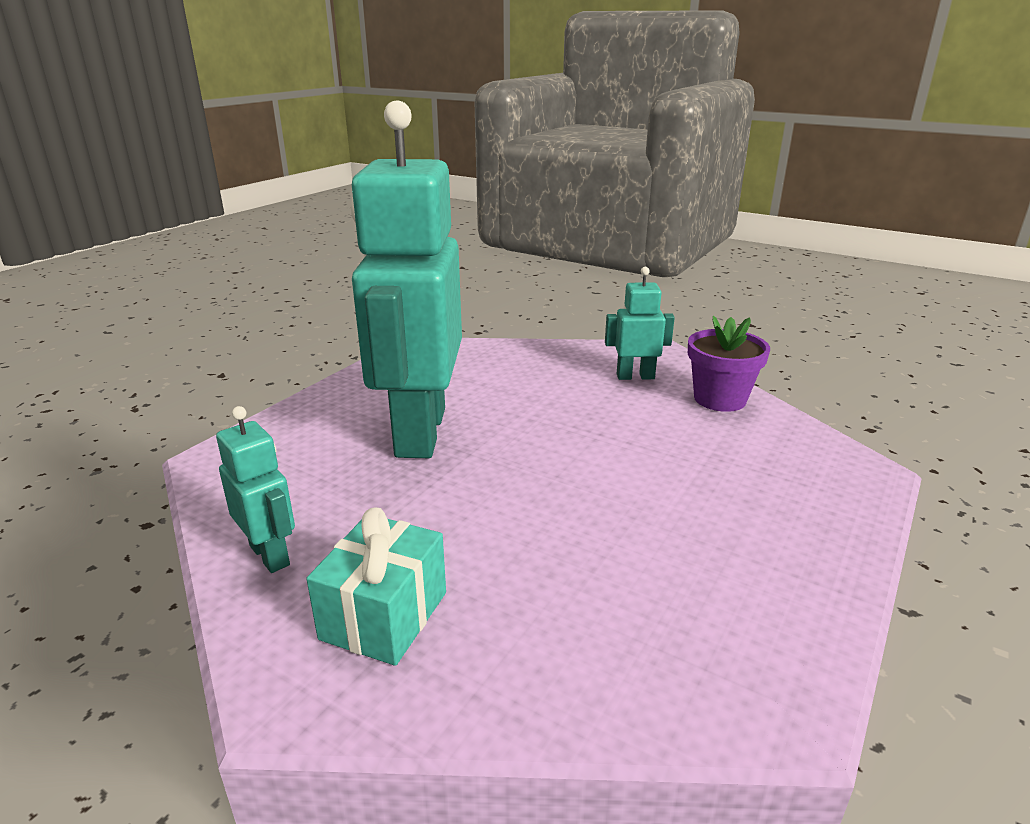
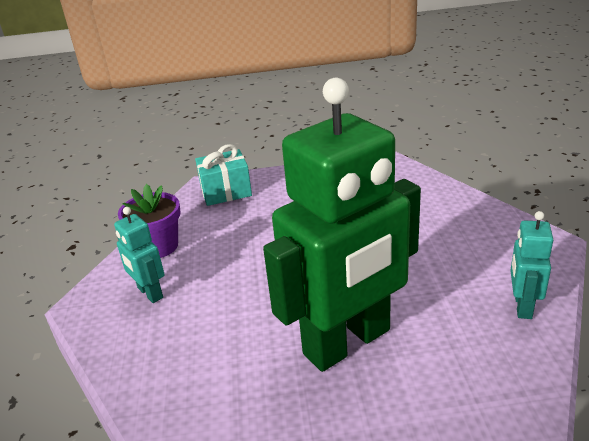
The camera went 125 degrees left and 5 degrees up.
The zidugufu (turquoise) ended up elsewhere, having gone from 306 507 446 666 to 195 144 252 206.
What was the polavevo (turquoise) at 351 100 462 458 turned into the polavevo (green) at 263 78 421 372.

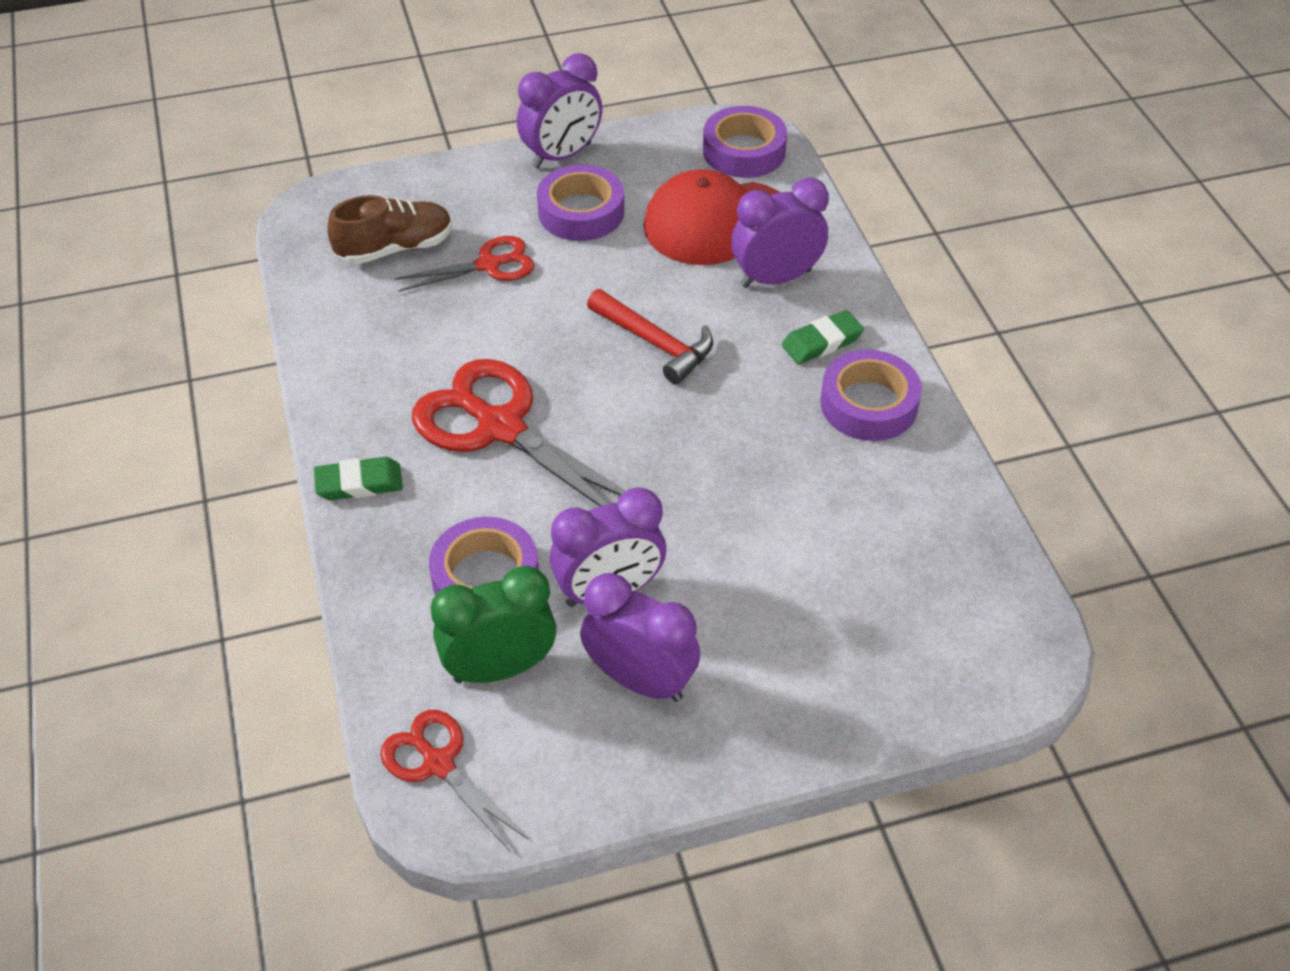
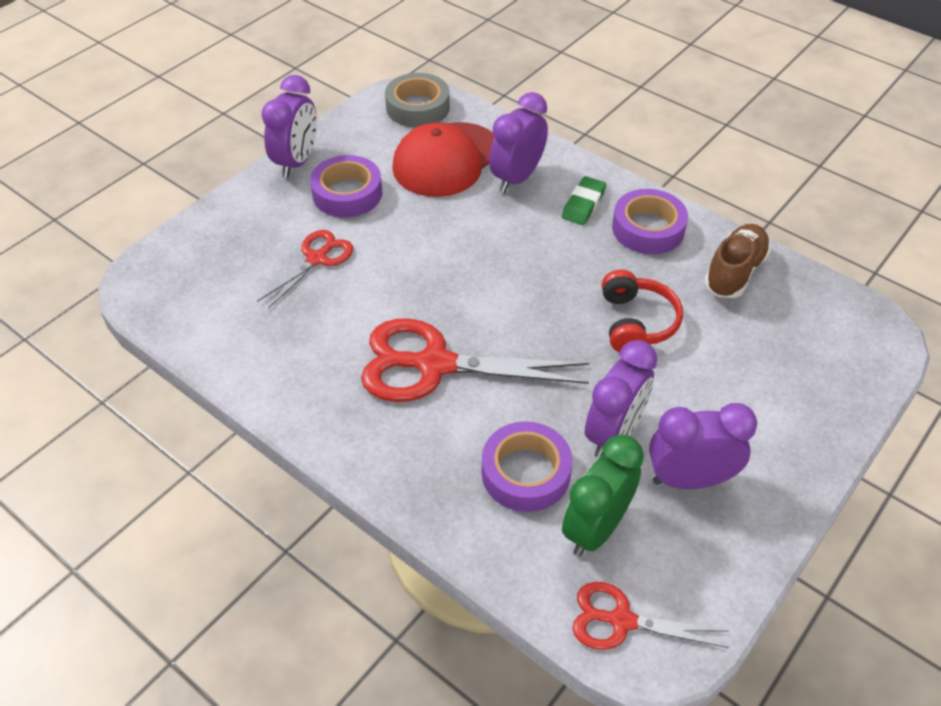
The camera went 35 degrees left and 0 degrees up.
What was the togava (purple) at 703 106 787 178 turned into the togava (grey) at 385 73 450 127.
The second view gained the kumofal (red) at 602 270 683 352.
The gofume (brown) ended up elsewhere, having gone from 327 195 452 264 to 704 224 771 298.
The second view lost the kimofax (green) at 314 457 403 500.
The second view lost the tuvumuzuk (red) at 587 289 713 384.

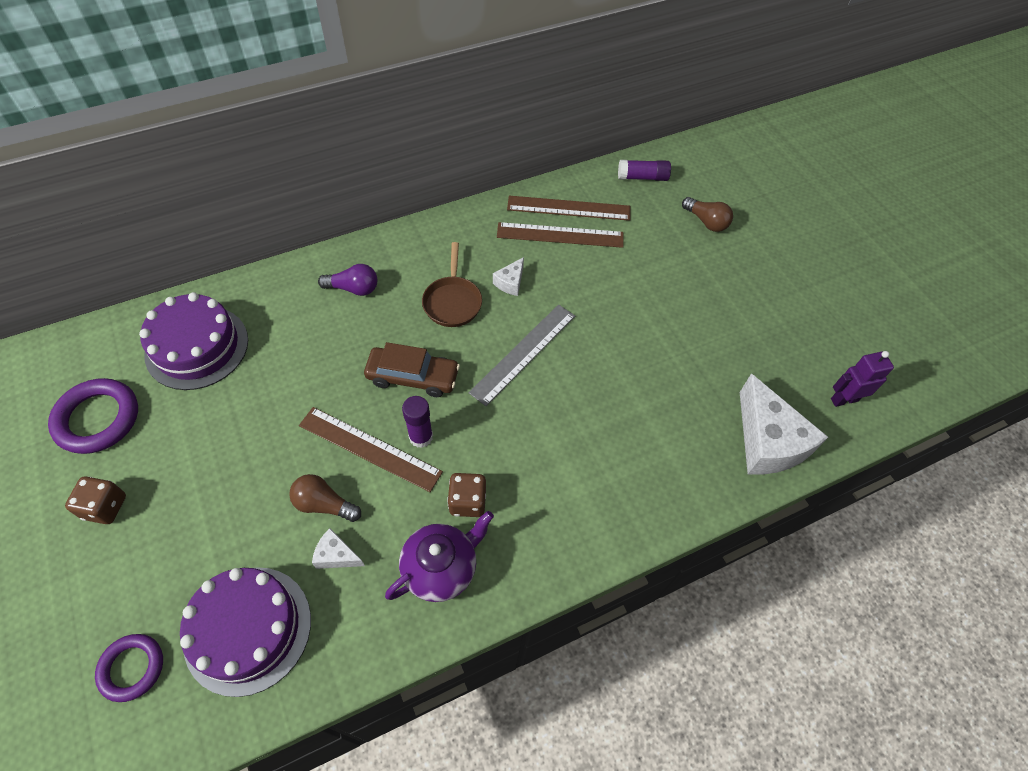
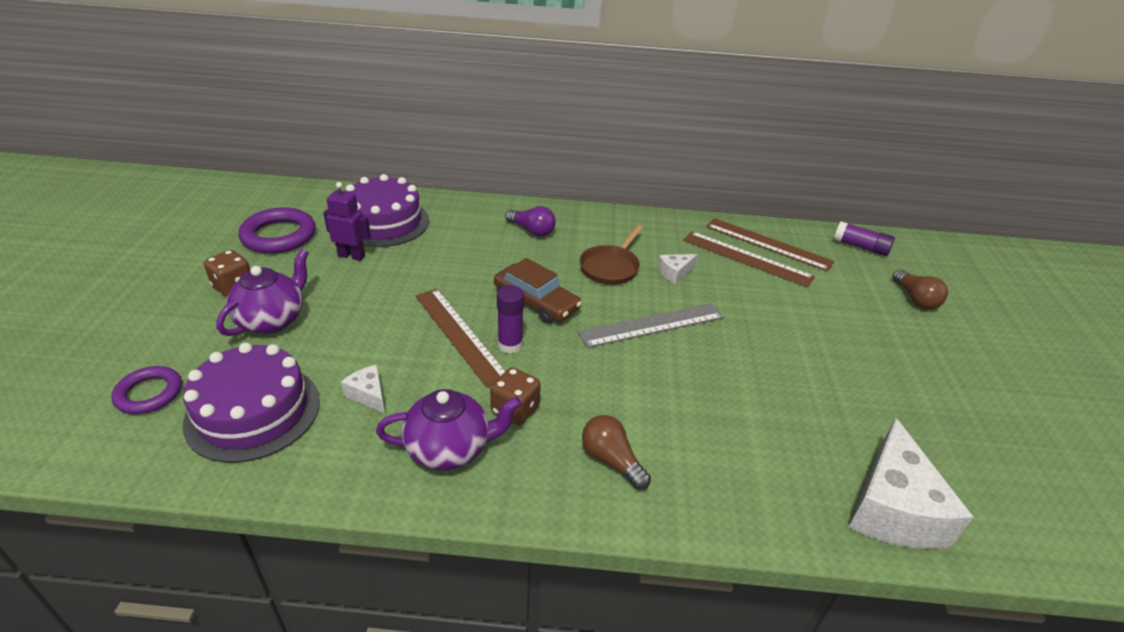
The camera went 30 degrees right and 20 degrees down.
The second view gained the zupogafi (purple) at 216 249 309 336.
The polavevo (purple) ended up elsewhere, having gone from 831 351 894 407 to 323 182 371 261.
The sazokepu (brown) ended up elsewhere, having gone from 289 474 361 522 to 582 415 651 490.

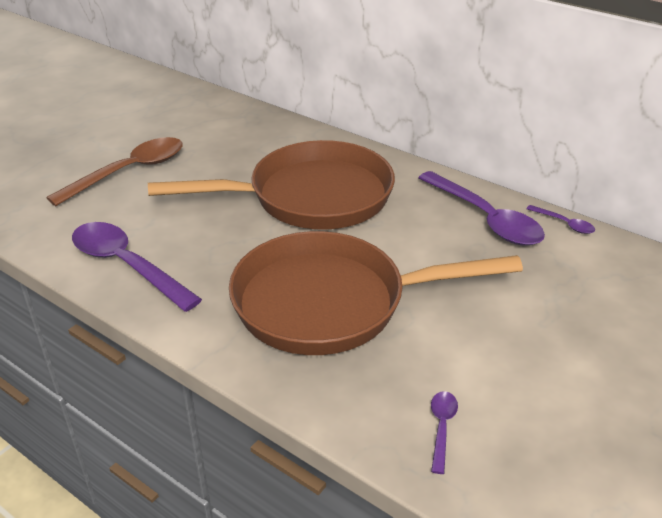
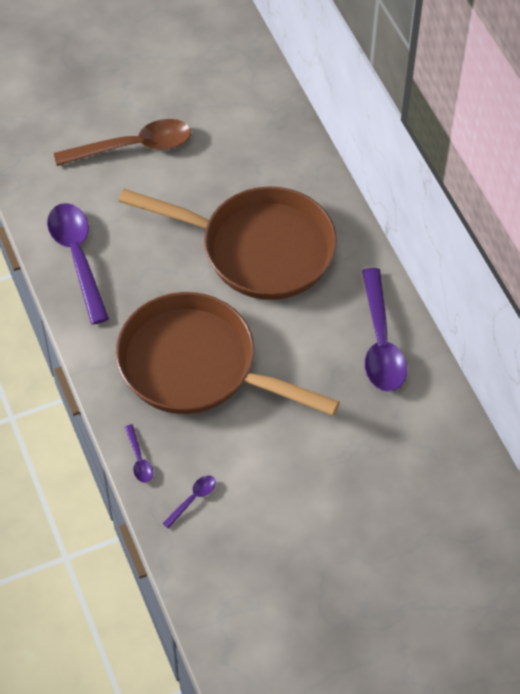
The camera went 30 degrees right and 20 degrees up.
The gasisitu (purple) ended up elsewhere, having gone from 527 205 595 234 to 125 424 153 483.

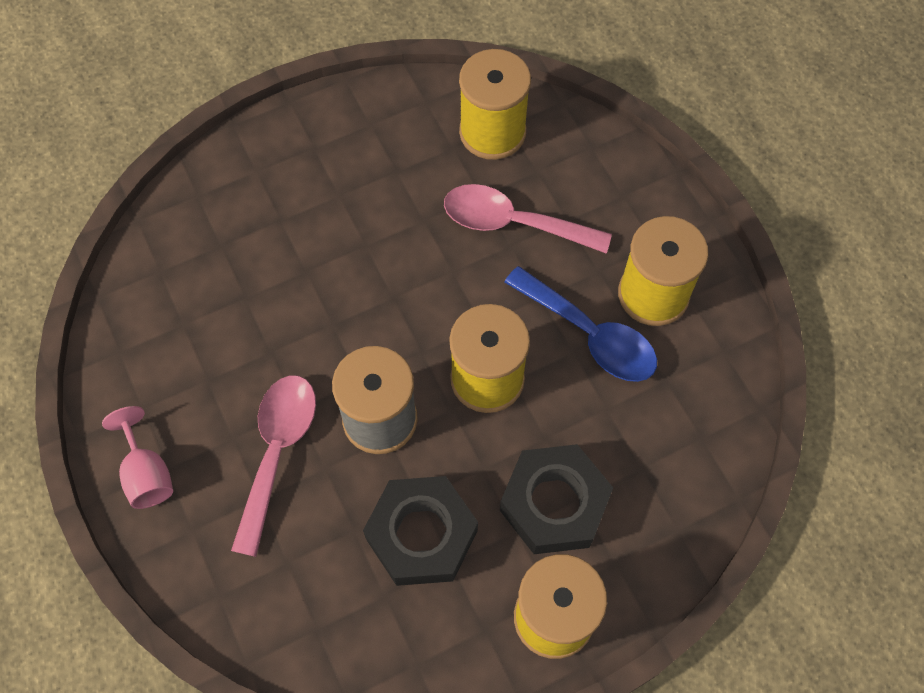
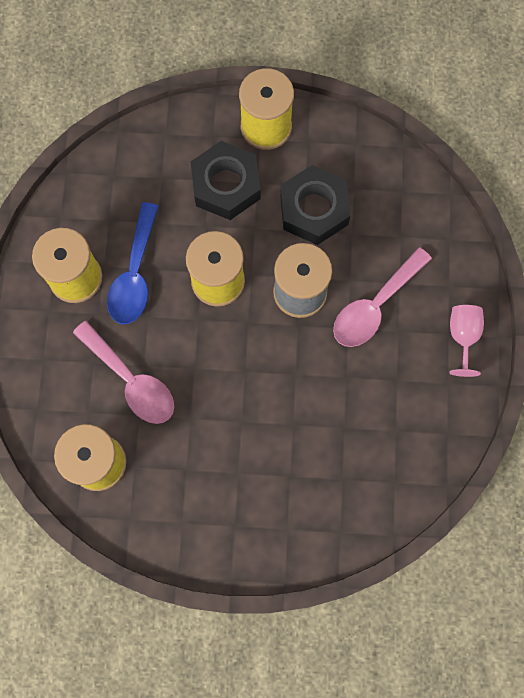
The camera went 150 degrees left and 10 degrees up.
The gasisitu (blue) at 504 266 657 382 ended up facing another way, 150 degrees counterclockwise from before.

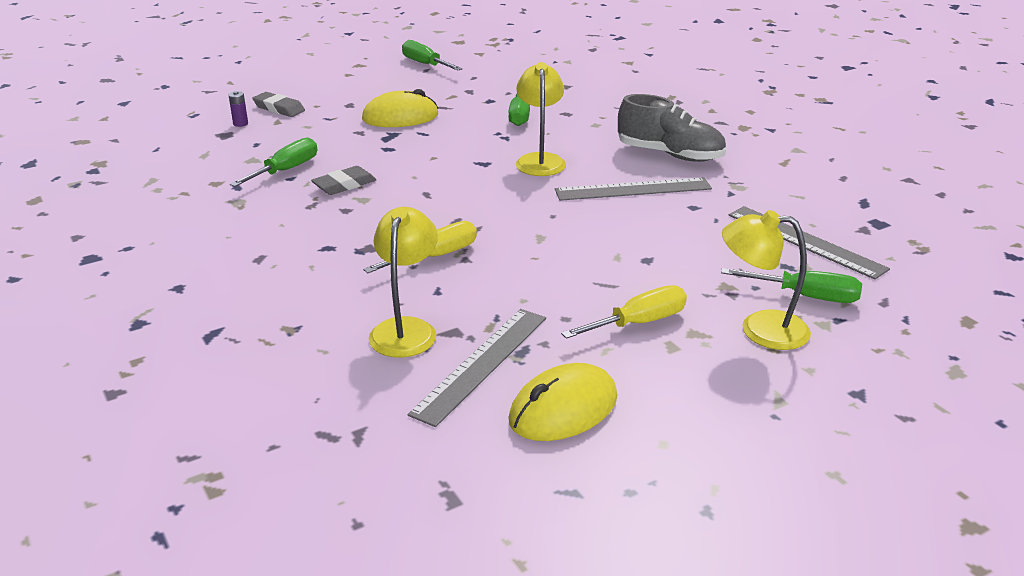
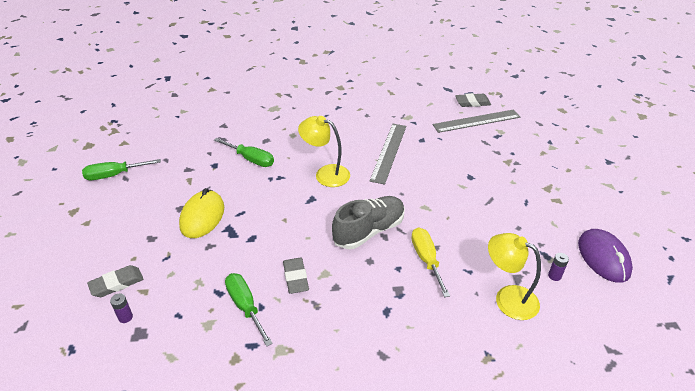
The camera went 65 degrees left and 10 degrees up.
The gofume (grey) ended up elsewhere, having gone from 618 94 726 162 to 332 196 405 249.
The second view gained the kimofax (grey) at 455 93 491 107.
Where the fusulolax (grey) stood at 407 309 546 427, the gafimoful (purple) came to stand at 548 253 569 281.
What was the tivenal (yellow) at 508 363 617 441 turned into the tivenal (purple) at 578 229 633 282.
The second view lost the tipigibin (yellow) at 561 285 687 339.
The second view lost the tipigibin (green) at 721 268 862 303.
The second view lost the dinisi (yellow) at 722 210 811 350.

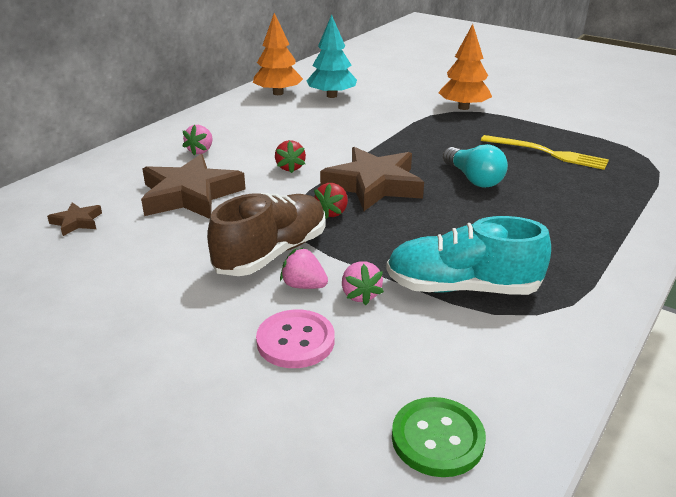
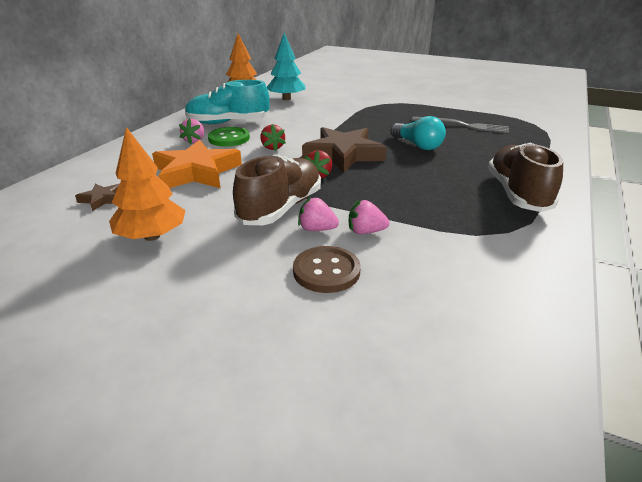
The camera went 10 degrees left and 0 degrees up.
The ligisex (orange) ended up elsewhere, having gone from 438 24 492 110 to 109 127 186 241.
What was the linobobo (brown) at 141 154 246 219 turned into the linobobo (orange) at 152 140 242 188.
The gofume (turquoise) ended up elsewhere, having gone from 386 216 551 295 to 185 80 270 124.
The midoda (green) ended up elsewhere, having gone from 392 397 486 477 to 208 127 250 147.
What was the midoda (pink) at 256 310 335 368 turned into the midoda (brown) at 293 246 361 293.
The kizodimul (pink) at 342 261 384 305 ended up facing another way, 120 degrees clockwise from before.
What was the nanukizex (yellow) at 481 135 609 170 turned into the nanukizex (grey) at 412 117 509 133.
The second view gained the gofume (brown) at 488 143 563 212.

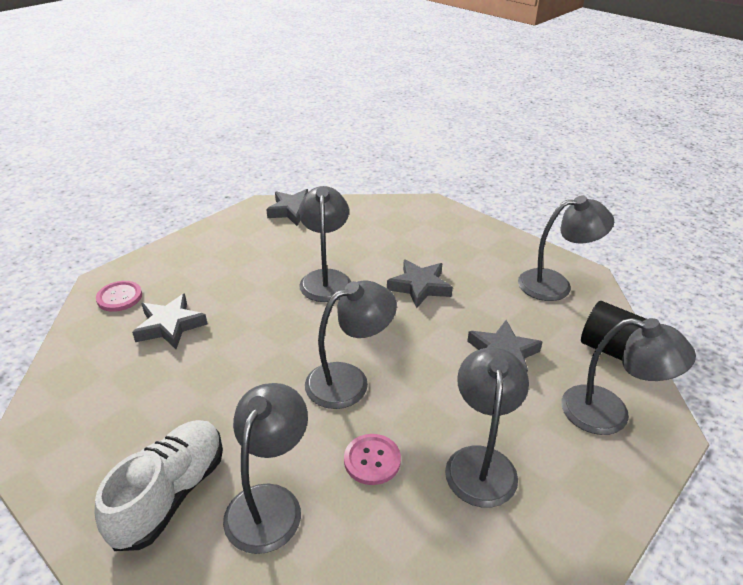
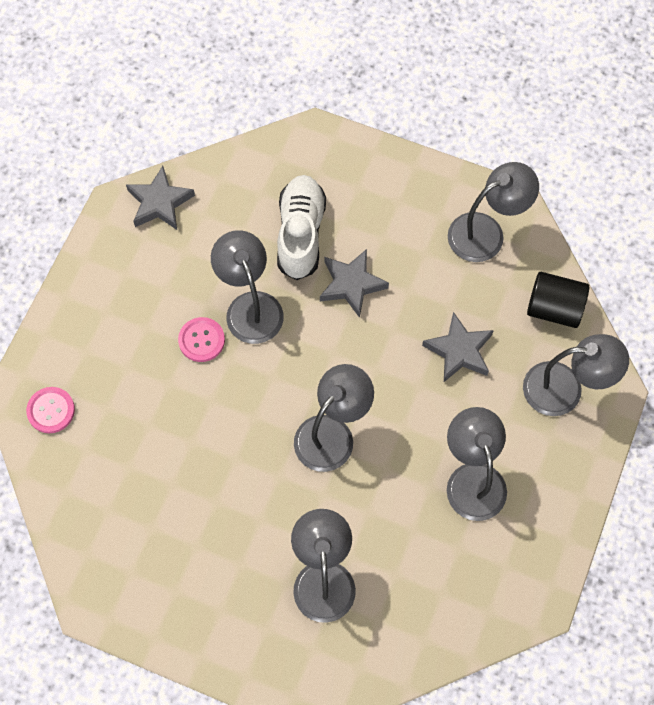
The camera went 20 degrees left and 30 degrees up.
The midoda (pink) ended up elsewhere, having gone from 344 434 401 485 to 178 317 225 362.
The gofume (white) ended up elsewhere, having gone from 95 420 223 551 to 277 175 326 280.
The second view lost the linobobo (grey) at 132 293 208 349.

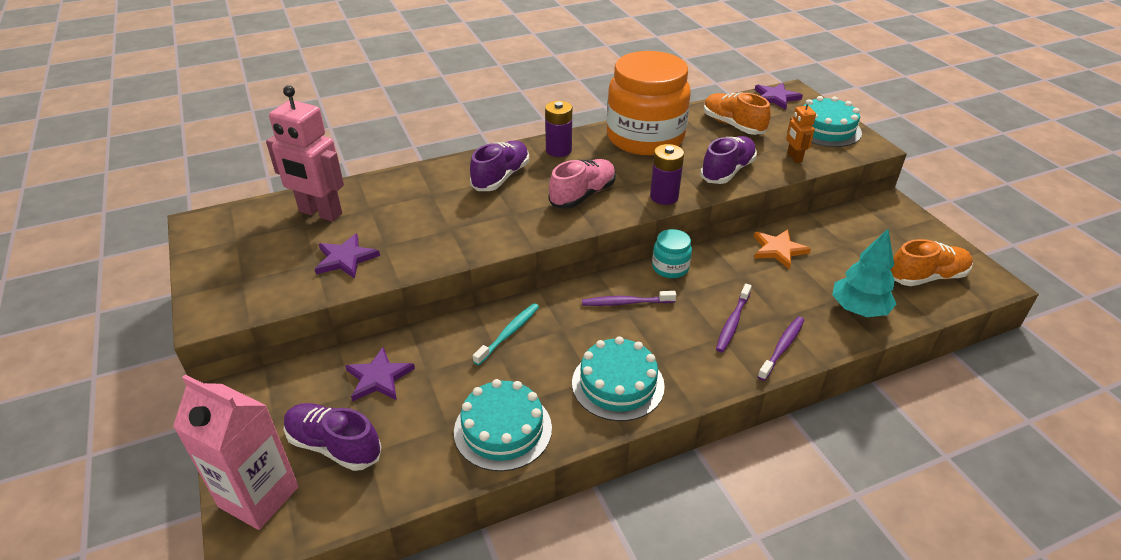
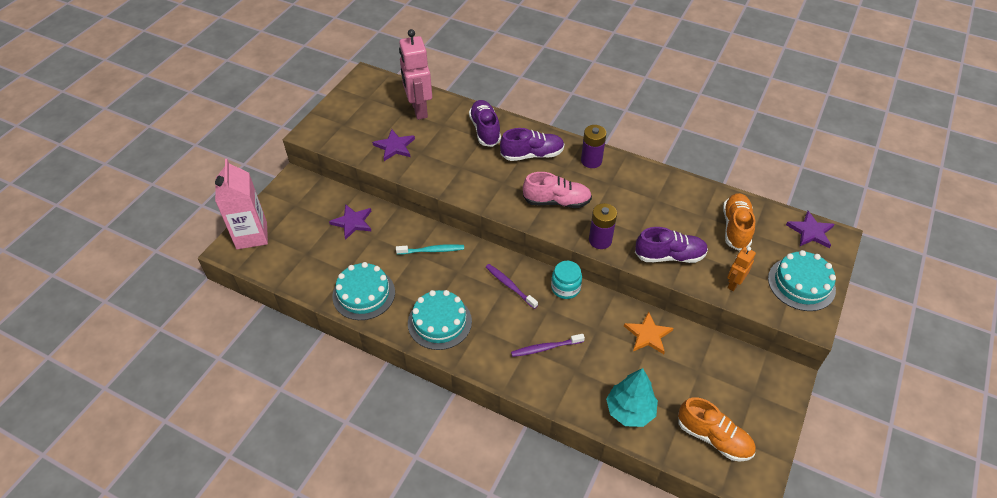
The camera went 50 degrees right and 10 degrees up.
The gofume (purple) ended up elsewhere, having gone from 284 403 381 471 to 469 100 501 147.
The second view lost the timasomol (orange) at 607 51 691 155.
The second view lost the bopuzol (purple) at 757 317 804 381.

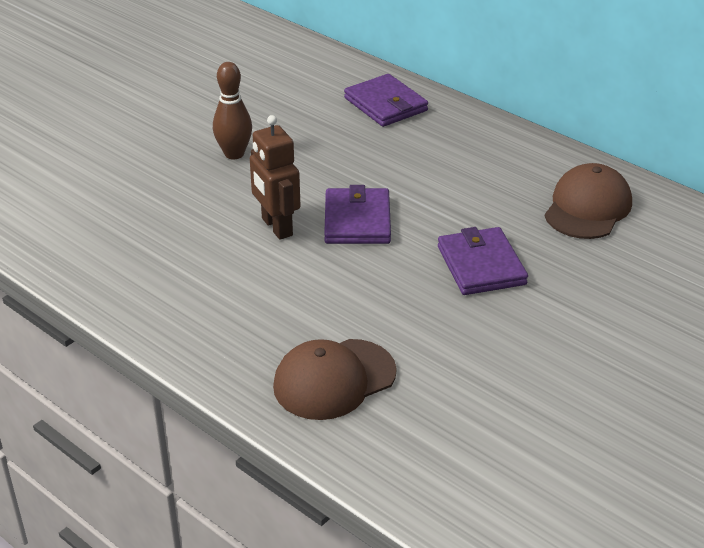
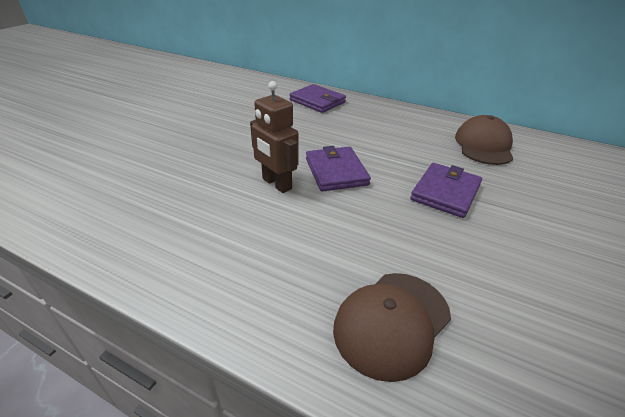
The camera went 15 degrees left and 0 degrees up.
The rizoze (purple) at 438 227 528 295 ended up facing another way, 60 degrees clockwise from before.
The second view lost the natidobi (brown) at 213 62 252 159.

